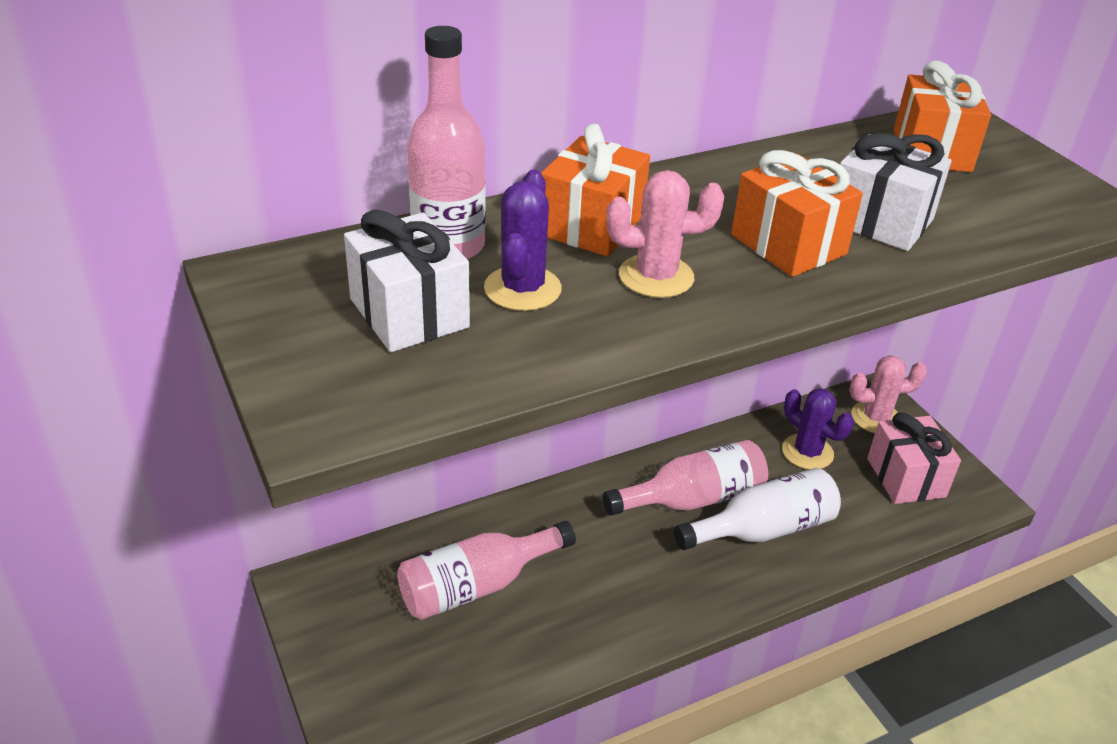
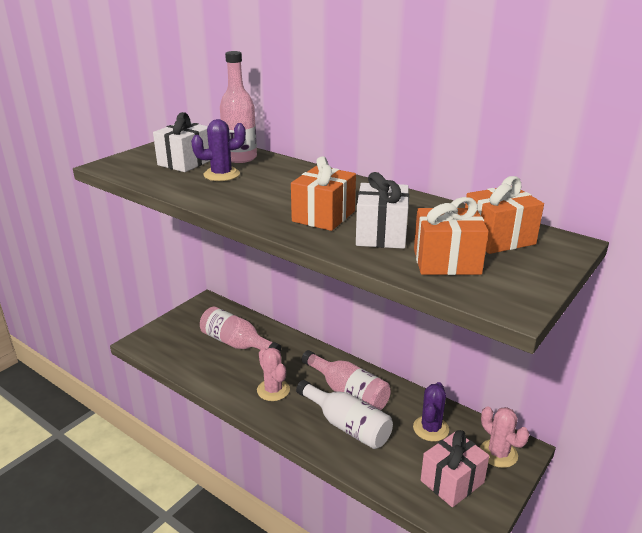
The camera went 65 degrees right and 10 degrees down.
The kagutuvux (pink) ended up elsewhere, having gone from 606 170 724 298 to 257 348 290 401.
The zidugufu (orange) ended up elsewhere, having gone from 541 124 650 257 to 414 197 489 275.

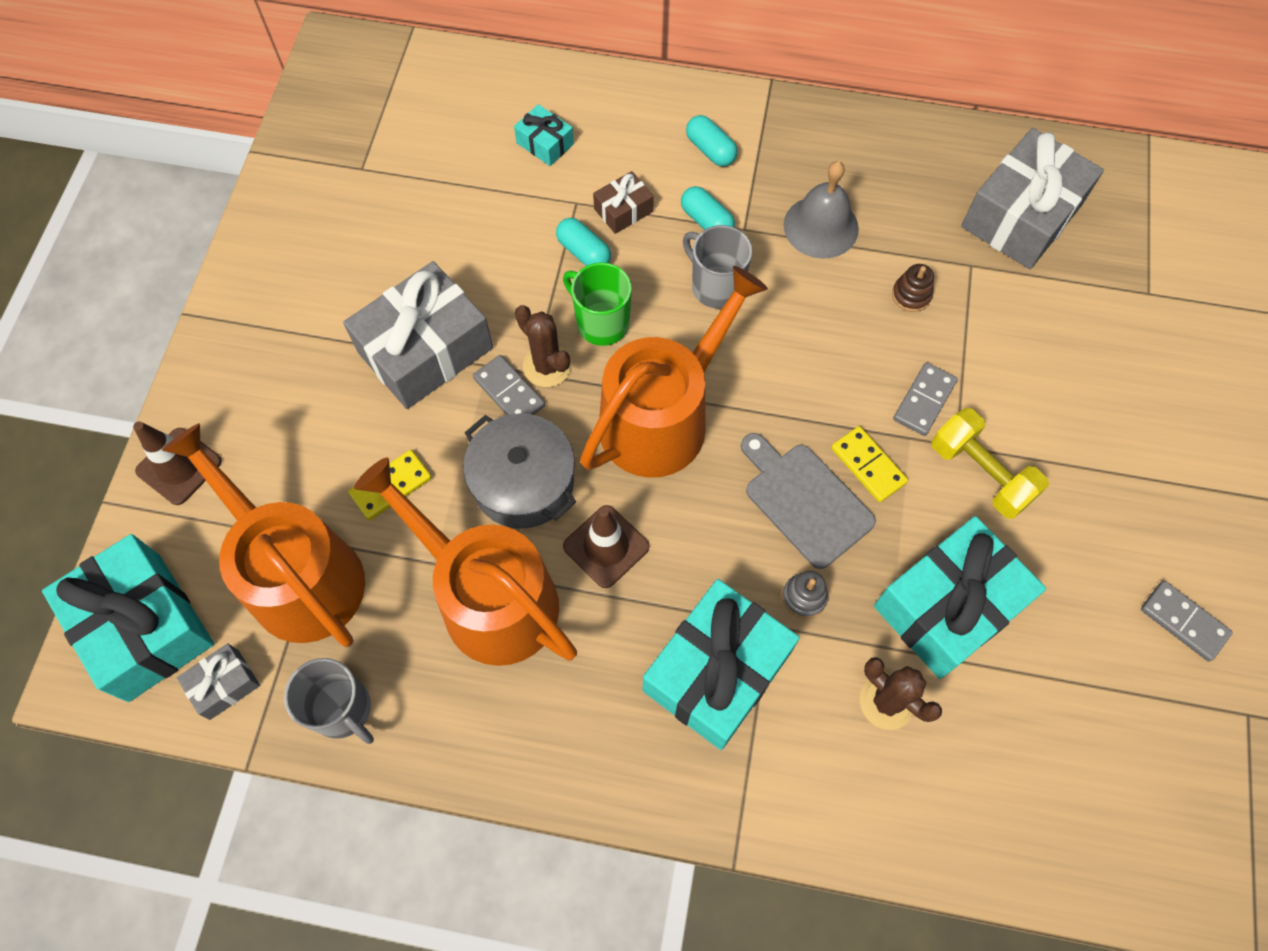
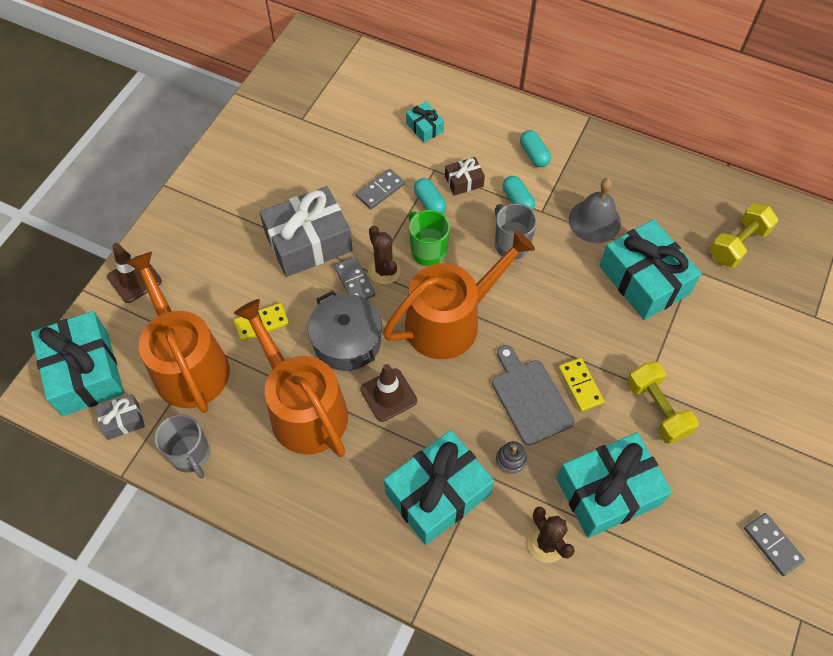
The camera went 15 degrees right and 5 degrees down.
The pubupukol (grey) ended up elsewhere, having gone from 893 362 958 436 to 356 169 405 209.
Where the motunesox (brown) stood at 892 264 934 312, the zidugufu (turquoise) came to stand at 599 219 702 320.
Where the zidugufu (grey) stood at 961 128 1104 269, the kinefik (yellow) came to stand at 710 203 779 268.

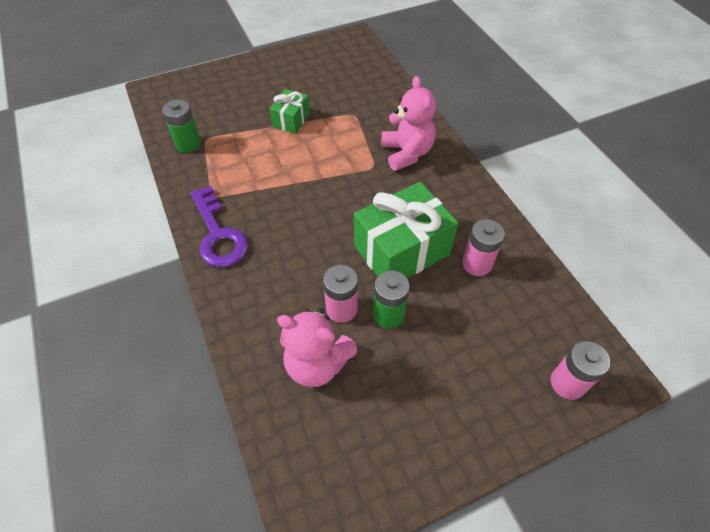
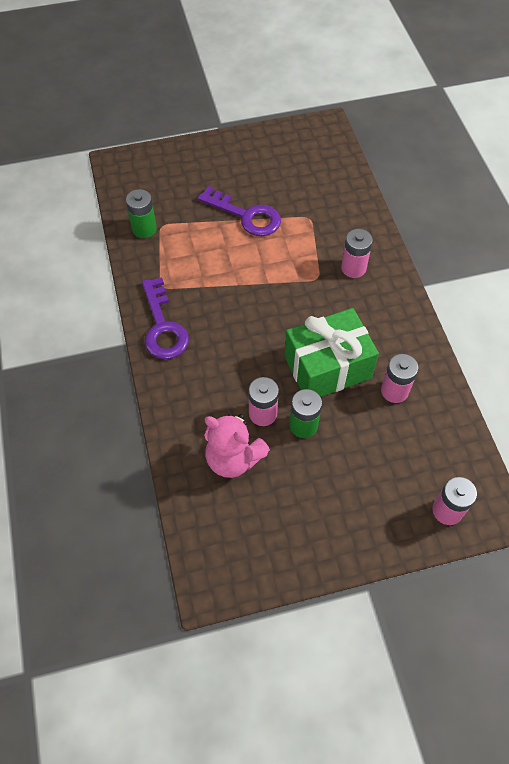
The camera went 10 degrees right and 5 degrees up.
Where the zidugufu (green) stood at 269 89 310 134, the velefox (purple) came to stand at 198 186 281 236.
Where the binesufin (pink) stood at 382 76 437 171, the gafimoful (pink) came to stand at 341 229 373 278.

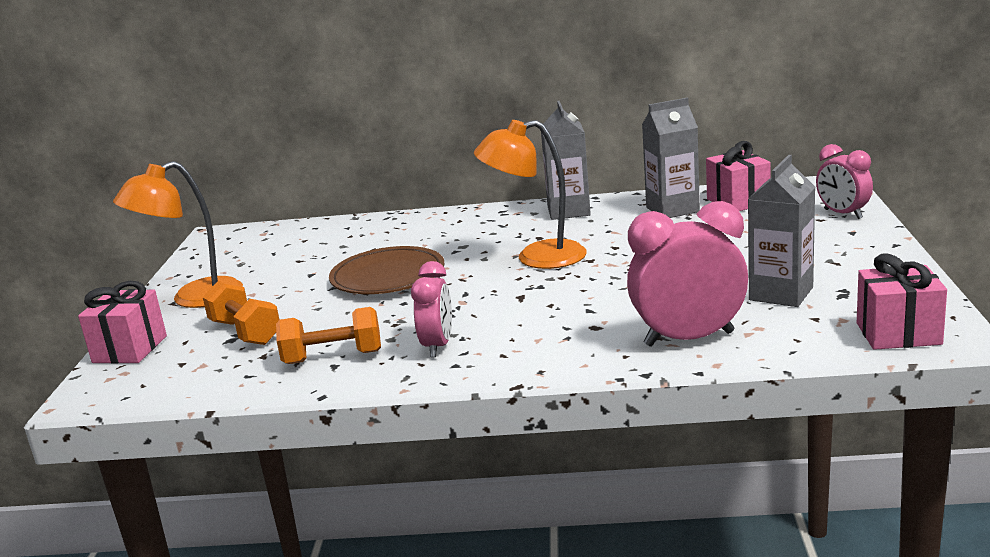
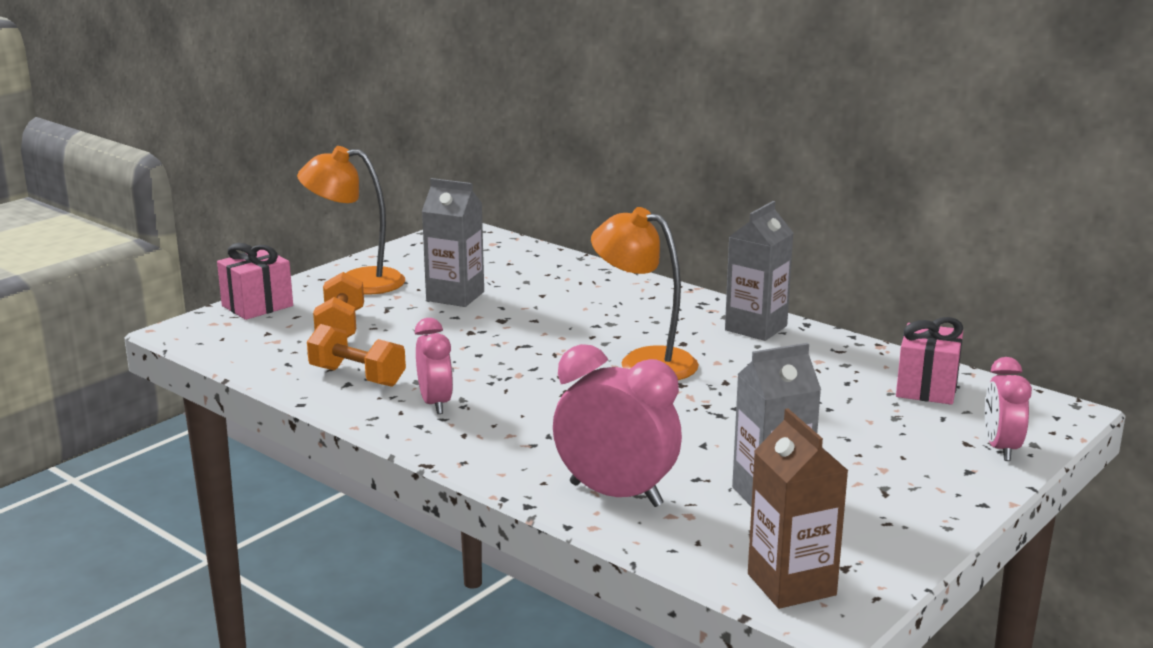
The camera went 35 degrees right and 0 degrees up.
The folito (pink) at 411 261 452 357 ended up facing another way, 60 degrees counterclockwise from before.
The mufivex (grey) ended up elsewhere, having gone from 642 98 700 218 to 422 178 484 307.
Where the zidugufu (pink) stood at 857 253 947 350, the mufivex (brown) came to stand at 748 409 848 609.
The second view lost the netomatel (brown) at 329 246 445 294.

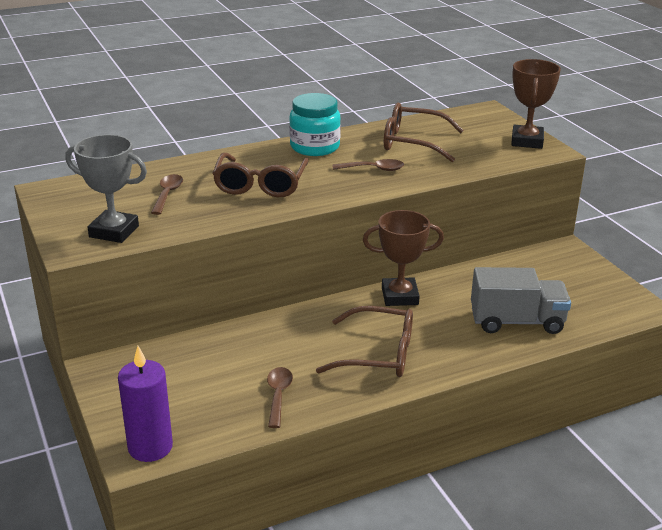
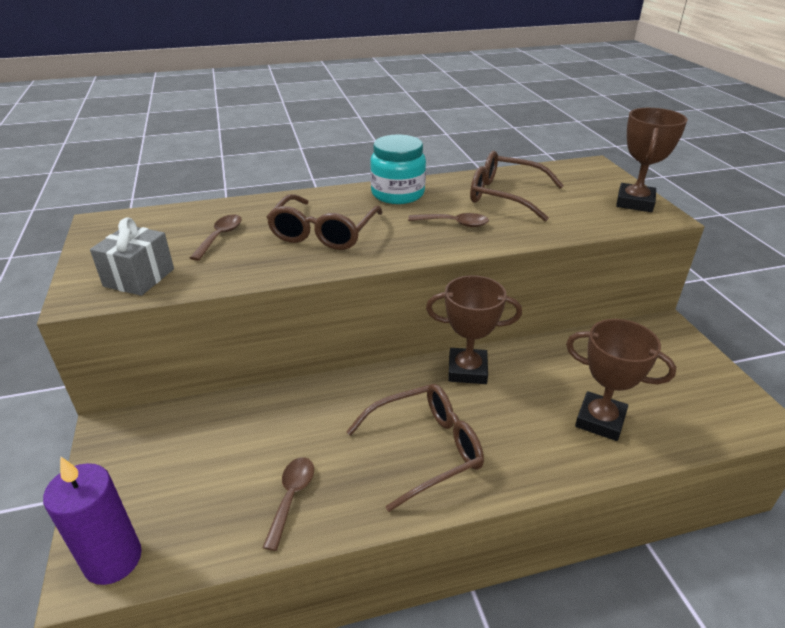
The camera went 10 degrees right and 5 degrees up.
Where the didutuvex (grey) stood at 65 134 147 243, the zidugufu (grey) came to stand at 90 217 174 296.
The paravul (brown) at 316 306 413 377 ended up facing another way, 45 degrees counterclockwise from before.
Where the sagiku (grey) stood at 471 267 571 334, the didutuvex (brown) came to stand at 566 319 676 441.

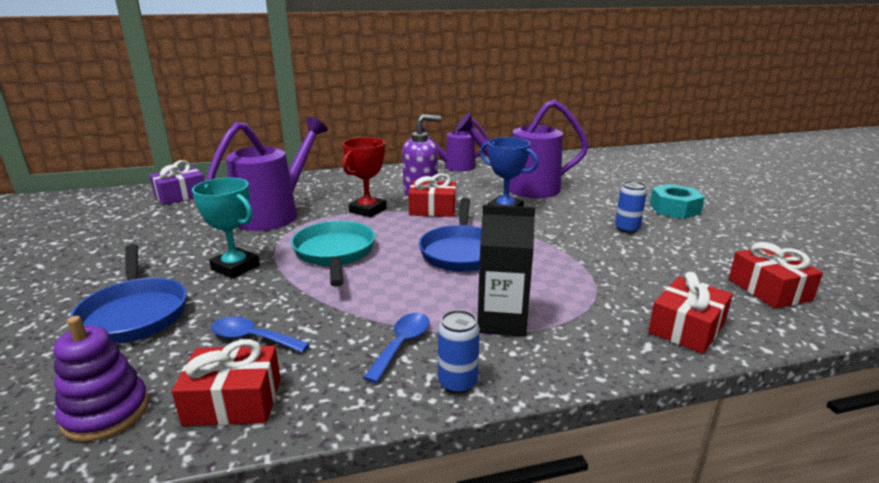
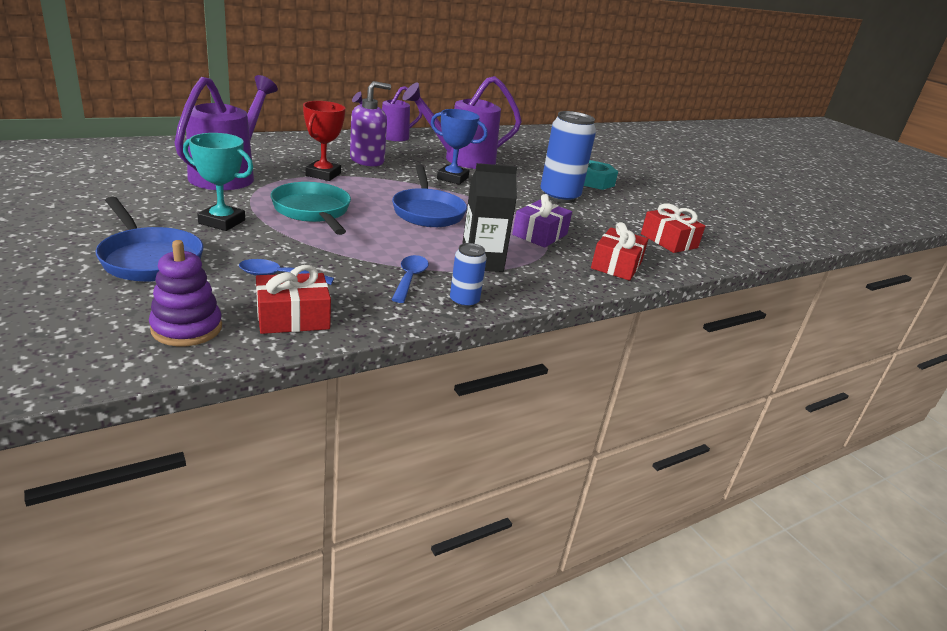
The camera went 20 degrees left and 5 degrees up.
The zidugufu (purple) ended up elsewhere, having gone from 149 160 205 205 to 512 194 572 248.
The size of the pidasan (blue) at 615 181 647 233 changed by a factor of 1.98.
The second view lost the zidugufu (red) at 408 173 456 217.

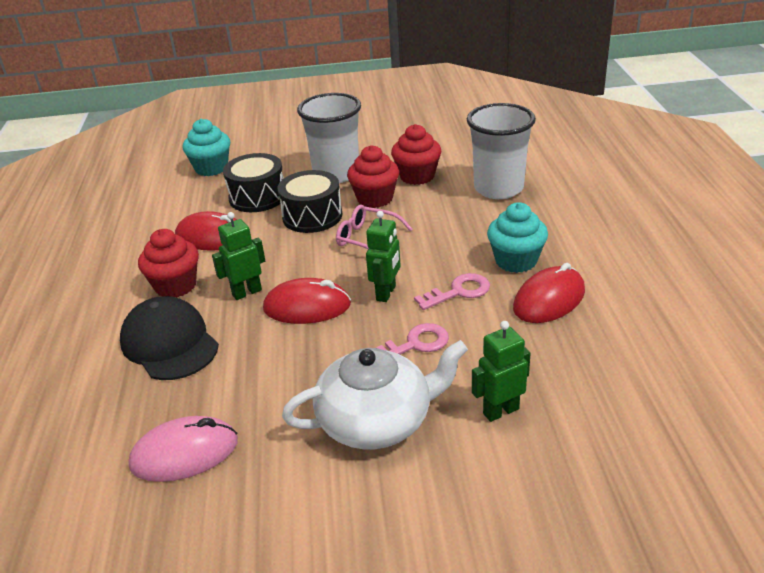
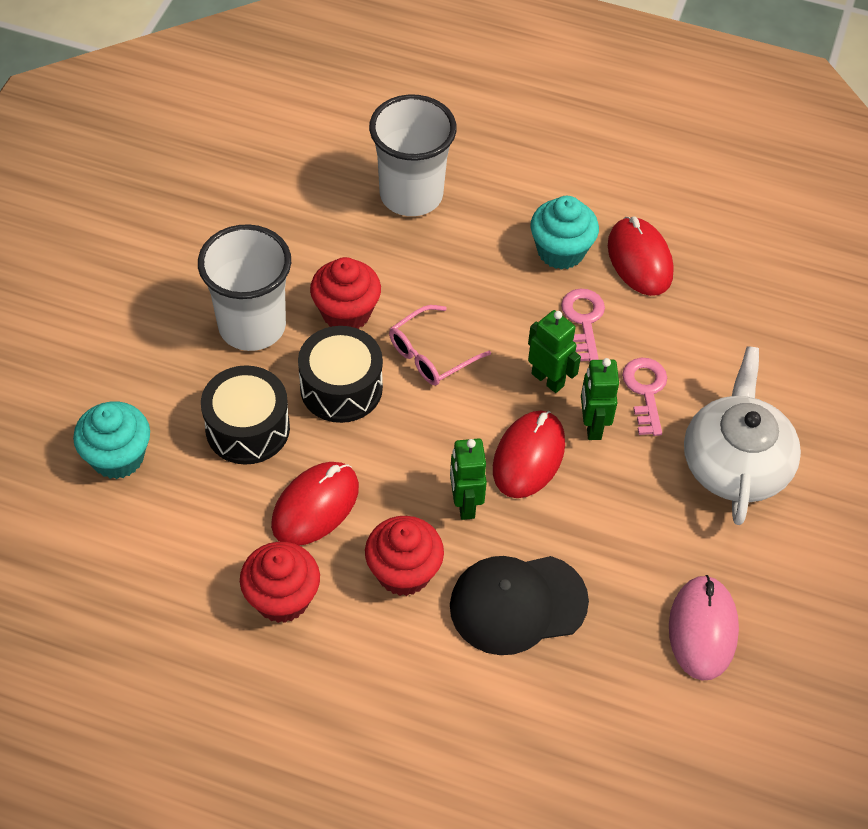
The camera went 70 degrees left and 20 degrees up.
The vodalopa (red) ended up elsewhere, having gone from 391 124 441 185 to 240 542 320 623.
The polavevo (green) ended up elsewhere, having gone from 472 321 531 422 to 581 358 619 440.

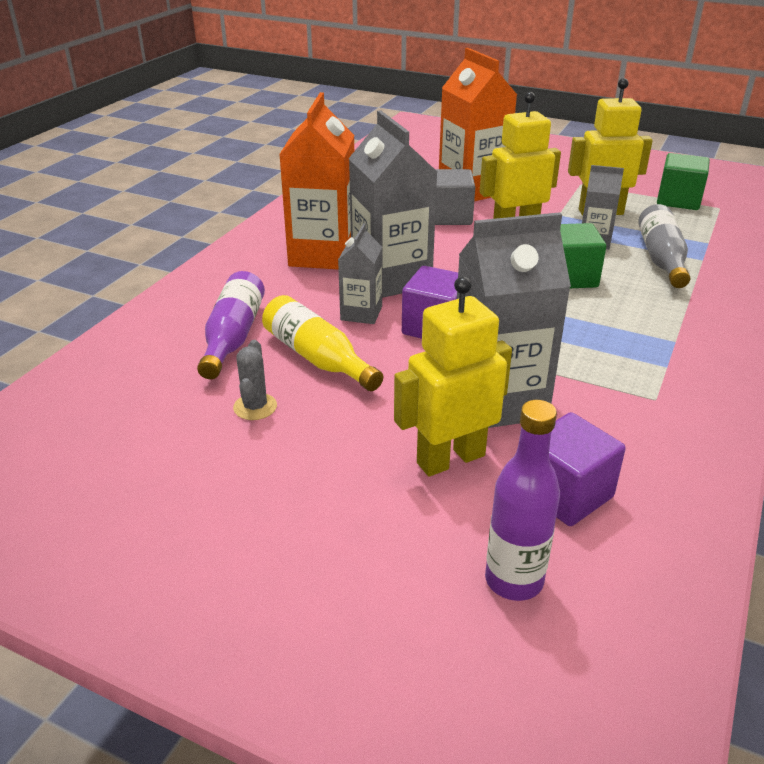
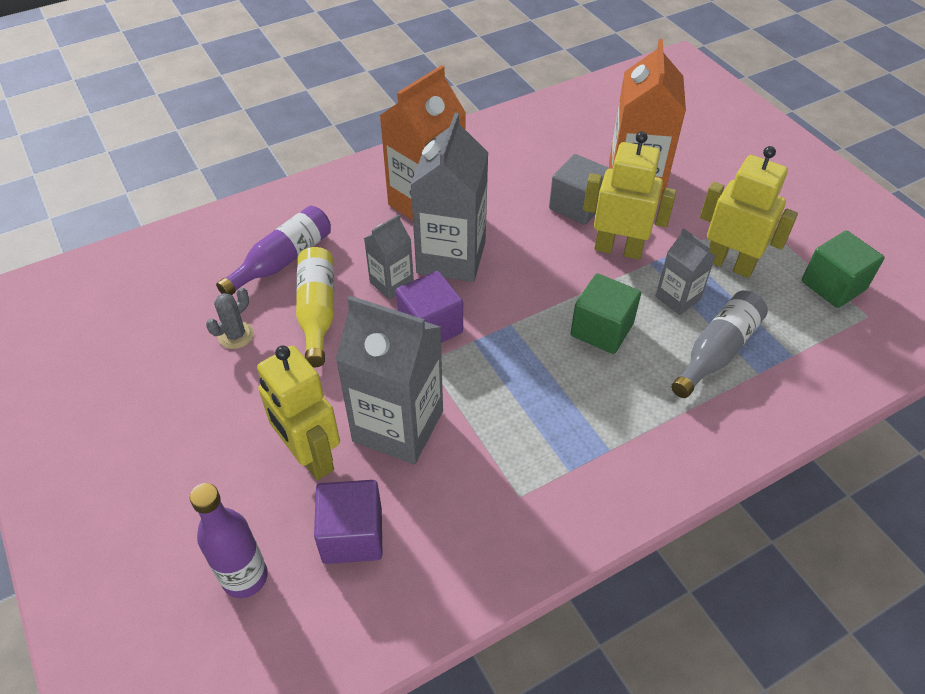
The camera went 35 degrees right and 15 degrees up.
The polavevo (yellow) at 394 276 512 476 ended up facing another way, 135 degrees counterclockwise from before.

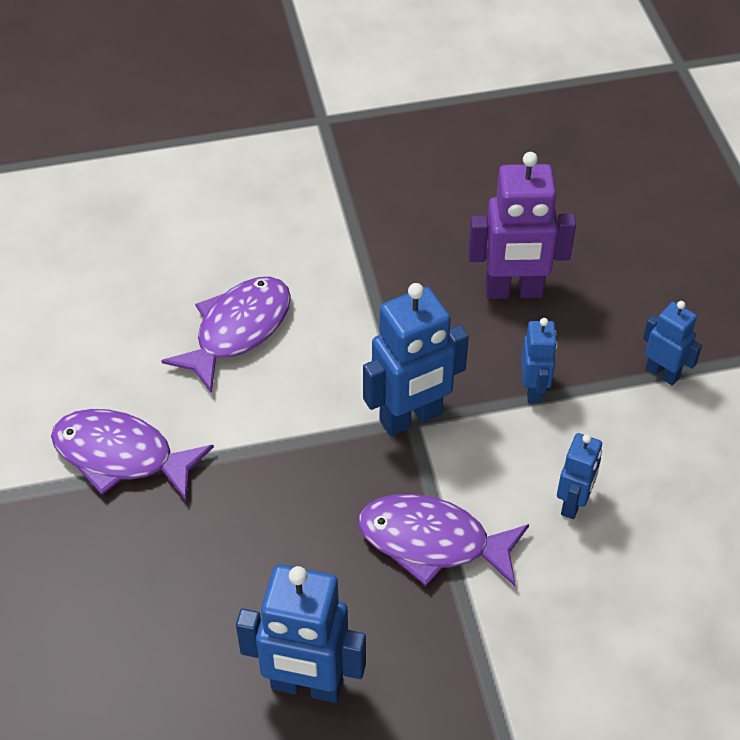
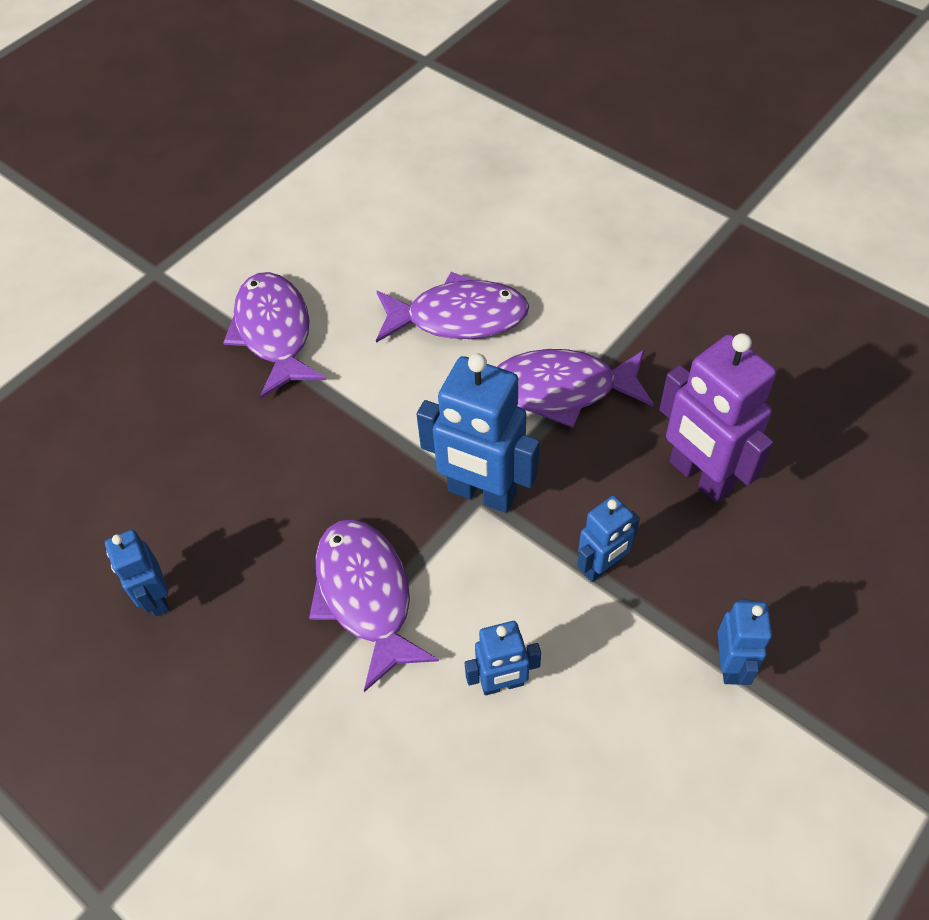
The camera went 55 degrees right and 5 degrees up.
The size of the polavevo (blue) at 236 564 366 703 changed by a factor of 0.56.
The second view gained the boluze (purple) at 497 349 654 428.

